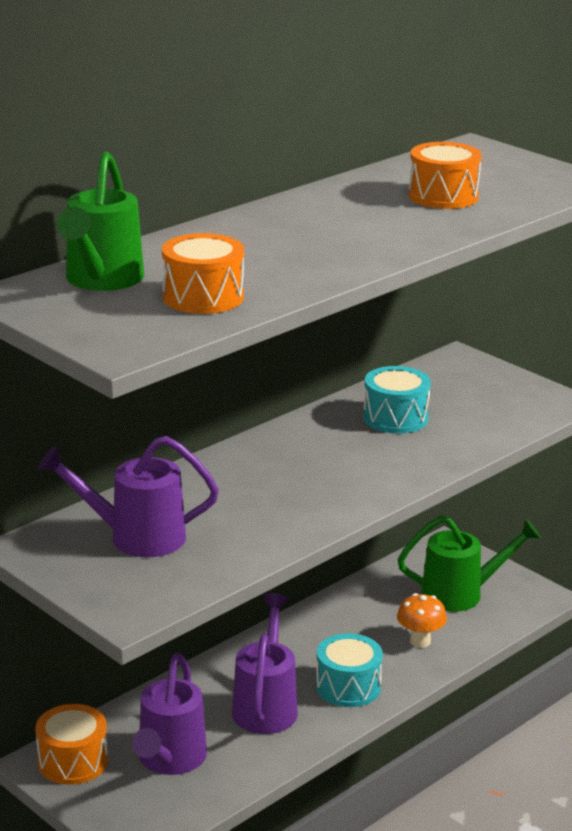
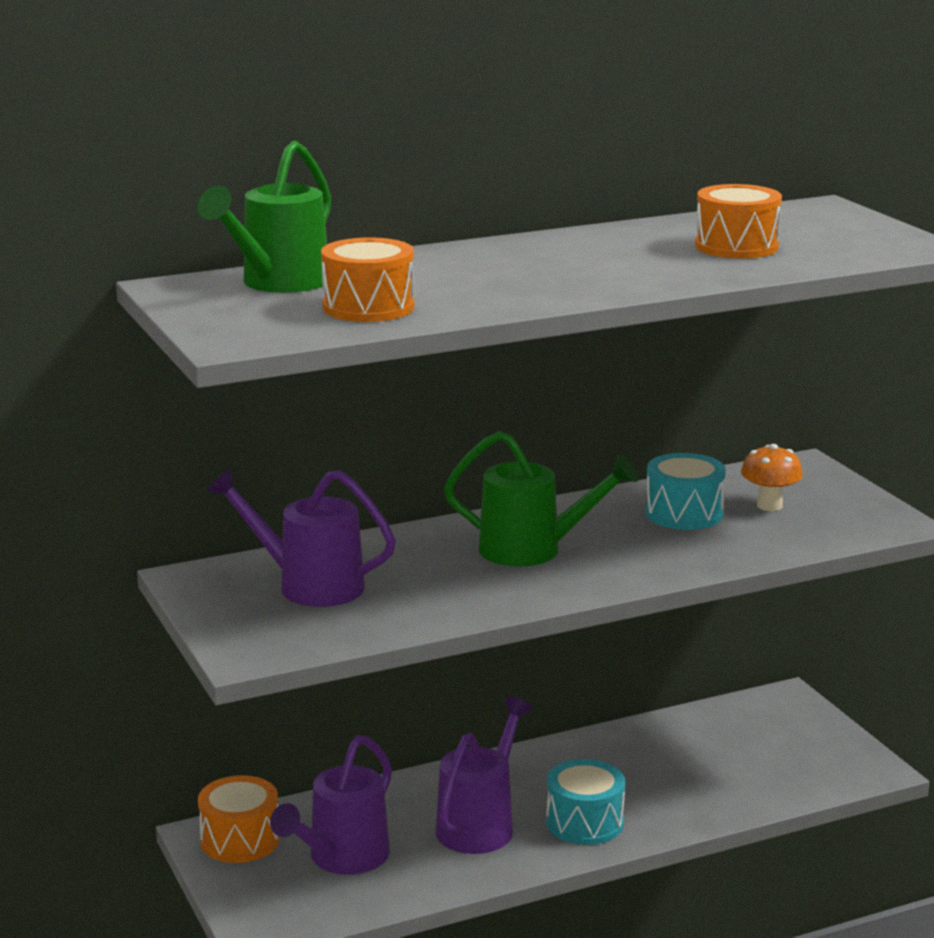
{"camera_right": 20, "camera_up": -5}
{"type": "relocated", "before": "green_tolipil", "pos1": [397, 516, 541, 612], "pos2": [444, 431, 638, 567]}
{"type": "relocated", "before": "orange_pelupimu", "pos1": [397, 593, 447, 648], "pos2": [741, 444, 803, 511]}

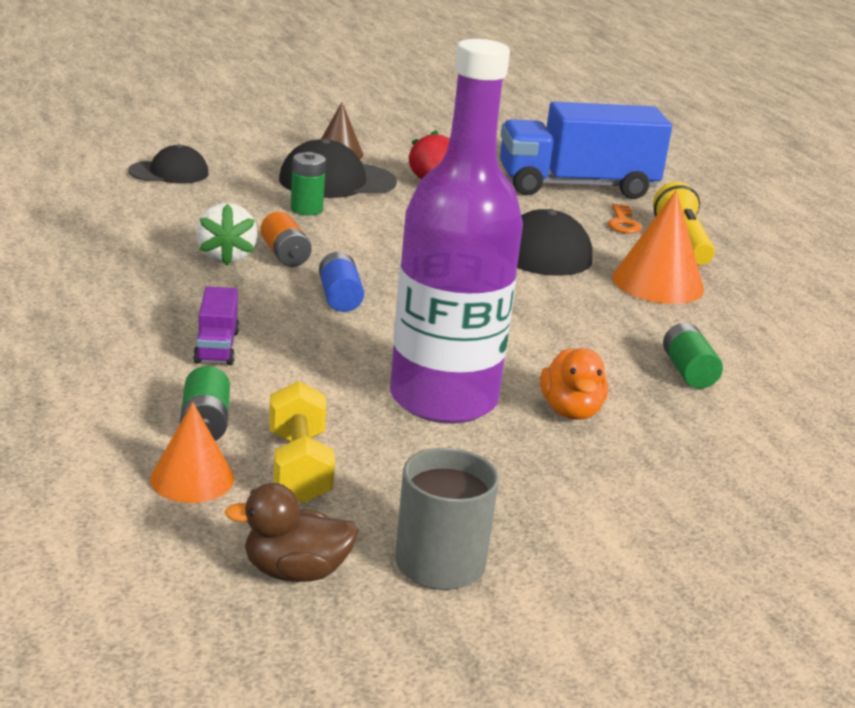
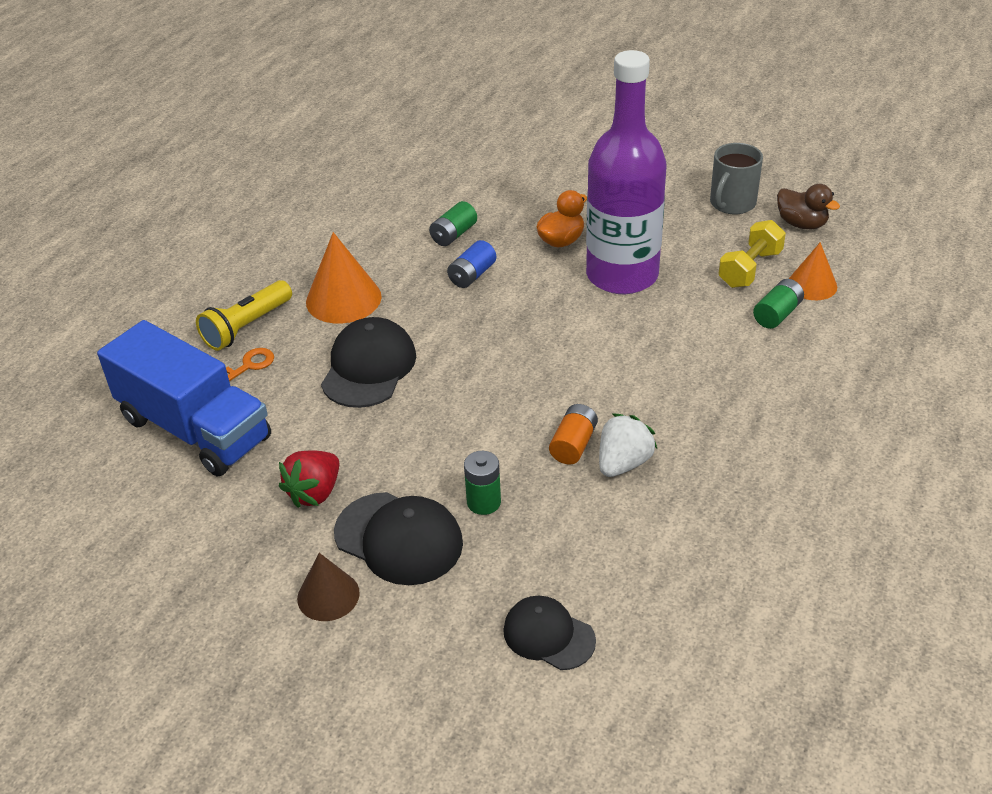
{"camera_right": -130, "camera_up": 15}
{"type": "relocated", "before": "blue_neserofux", "pos1": [319, 252, 364, 312], "pos2": [447, 240, 496, 288]}
{"type": "missing", "before": "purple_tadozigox", "pos1": [193, 286, 240, 365]}

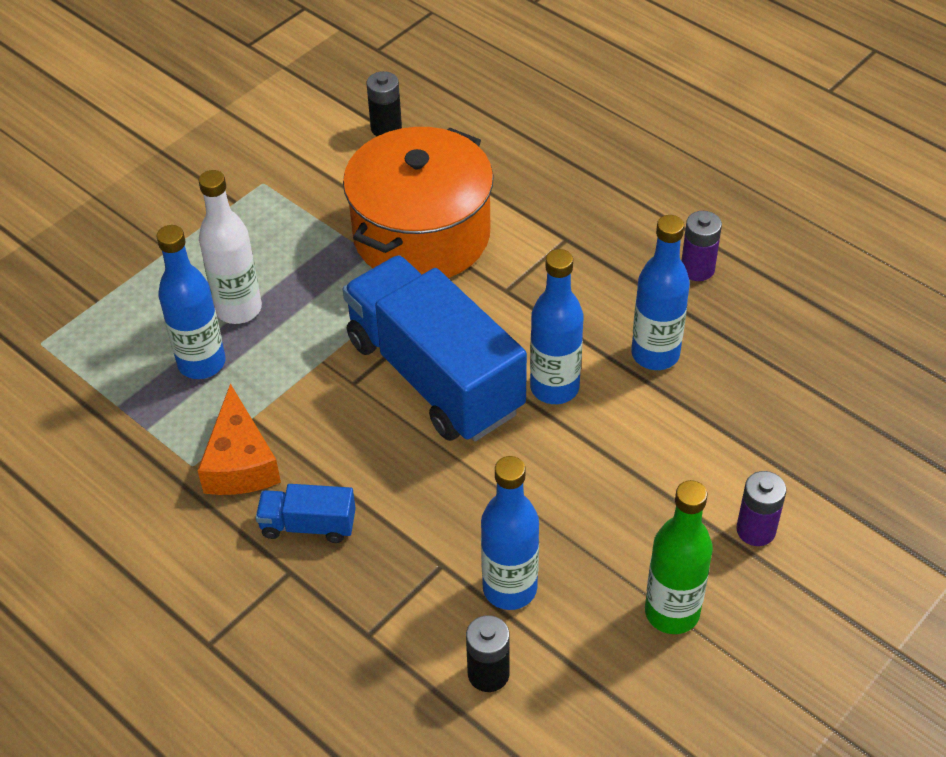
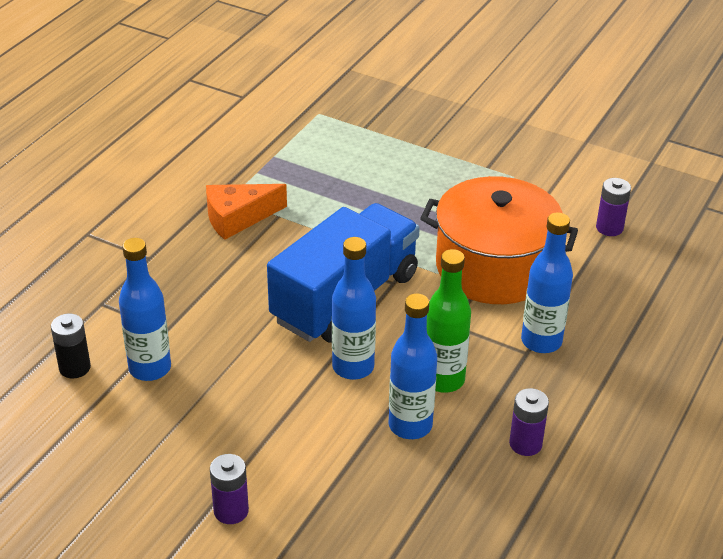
{"camera_right": 75, "camera_up": -10}
{"type": "relocated", "before": "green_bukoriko", "pos1": [645, 480, 713, 634], "pos2": [427, 249, 471, 393]}
{"type": "relocated", "before": "blue_bukoriko", "pos1": [157, 225, 225, 379], "pos2": [521, 212, 573, 353]}
{"type": "colour", "before": "black_neserofux", "after": "purple_neserofux", "pos1": [367, 71, 402, 136], "pos2": [596, 178, 631, 236]}
{"type": "missing", "before": "white_bukoriko", "pos1": [199, 170, 262, 324]}
{"type": "missing", "before": "blue_tadozigox", "pos1": [256, 484, 356, 543]}

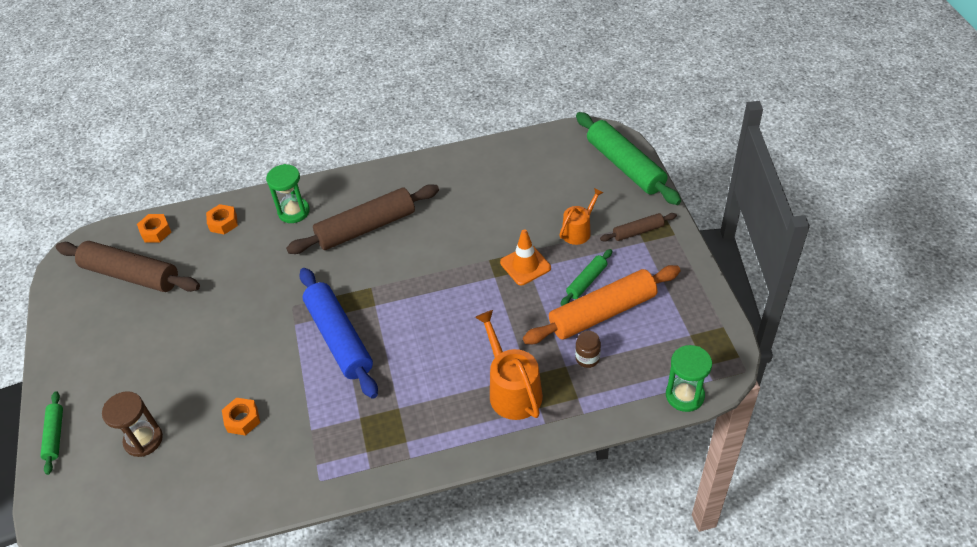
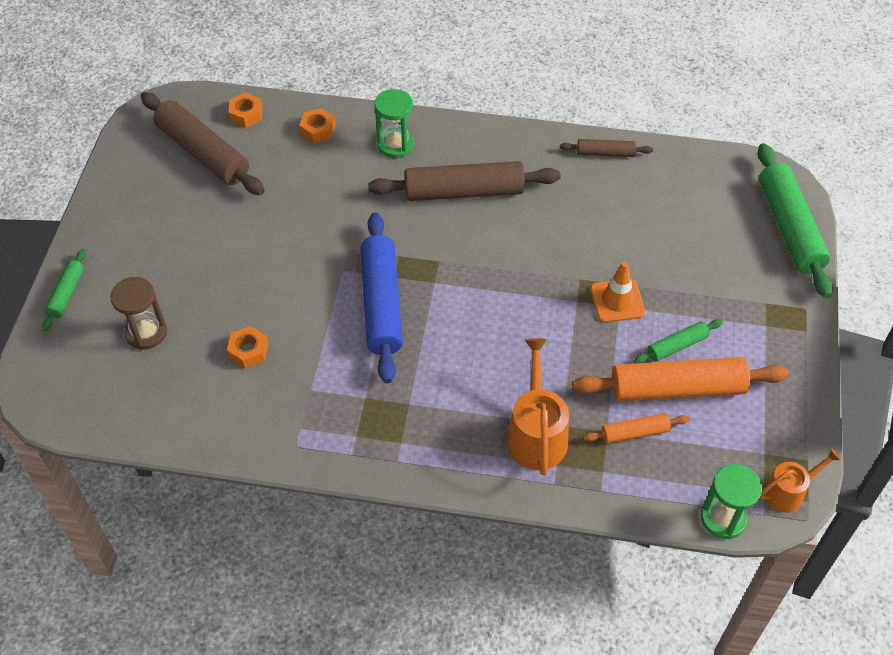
{"camera_right": 20, "camera_up": 5}
{"type": "relocated", "before": "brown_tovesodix", "pos1": [600, 213, 677, 241], "pos2": [560, 139, 653, 157]}
{"type": "exchanged", "before": "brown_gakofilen", "after": "orange_tovesodix", "pos1": [575, 331, 601, 368], "pos2": [583, 413, 690, 443]}
{"type": "relocated", "before": "orange_tolipil", "pos1": [559, 188, 603, 245], "pos2": [759, 448, 841, 513]}

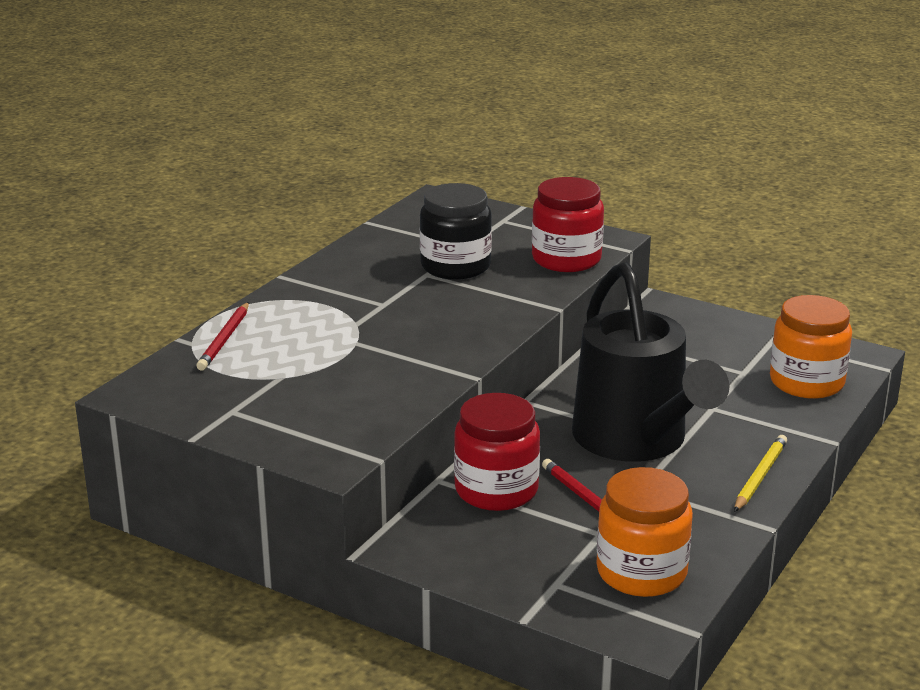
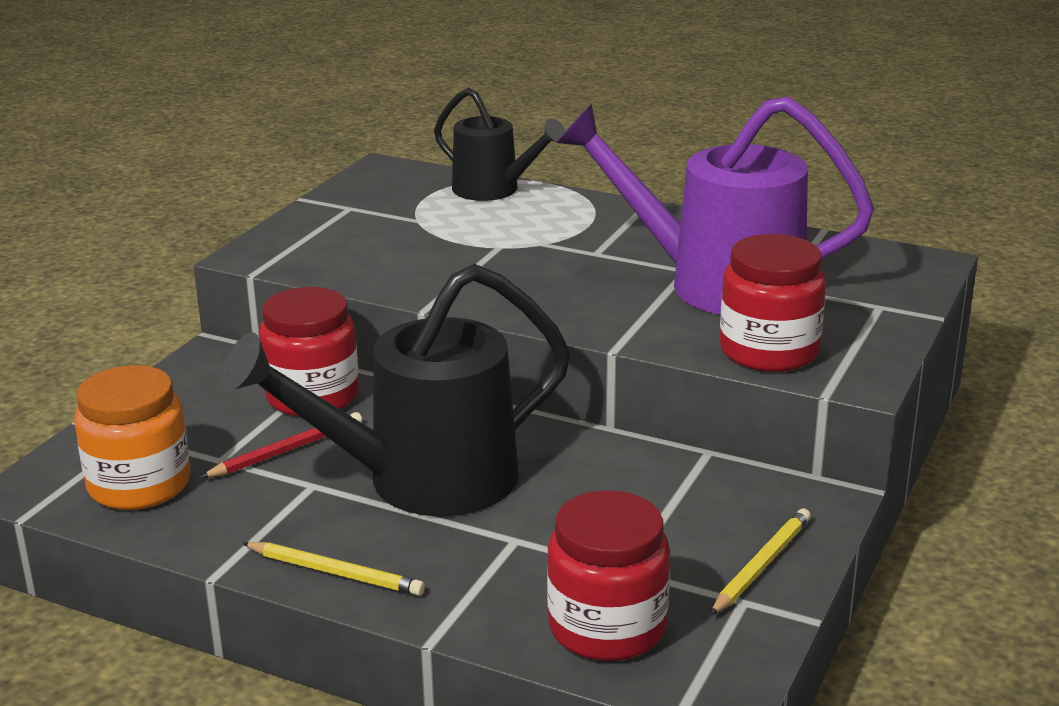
{"camera_right": 85, "camera_up": 0}
{"type": "exchanged", "before": "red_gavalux", "after": "black_tolipil", "pos1": [196, 302, 249, 371], "pos2": [434, 88, 565, 201]}
{"type": "colour", "before": "orange_gakofilen", "after": "red_gakofilen", "pos1": [770, 295, 852, 399], "pos2": [547, 490, 670, 661]}
{"type": "exchanged", "before": "black_gakofilen", "after": "purple_tolipil", "pos1": [420, 183, 492, 280], "pos2": [556, 96, 874, 315]}
{"type": "appeared", "after": "yellow_gavalux", "pos2": [710, 508, 811, 616]}

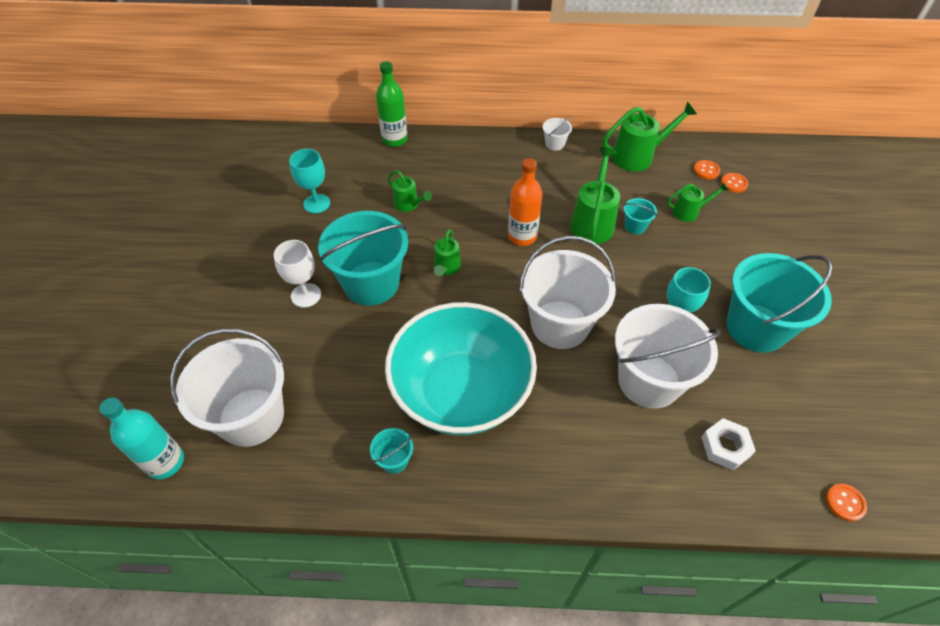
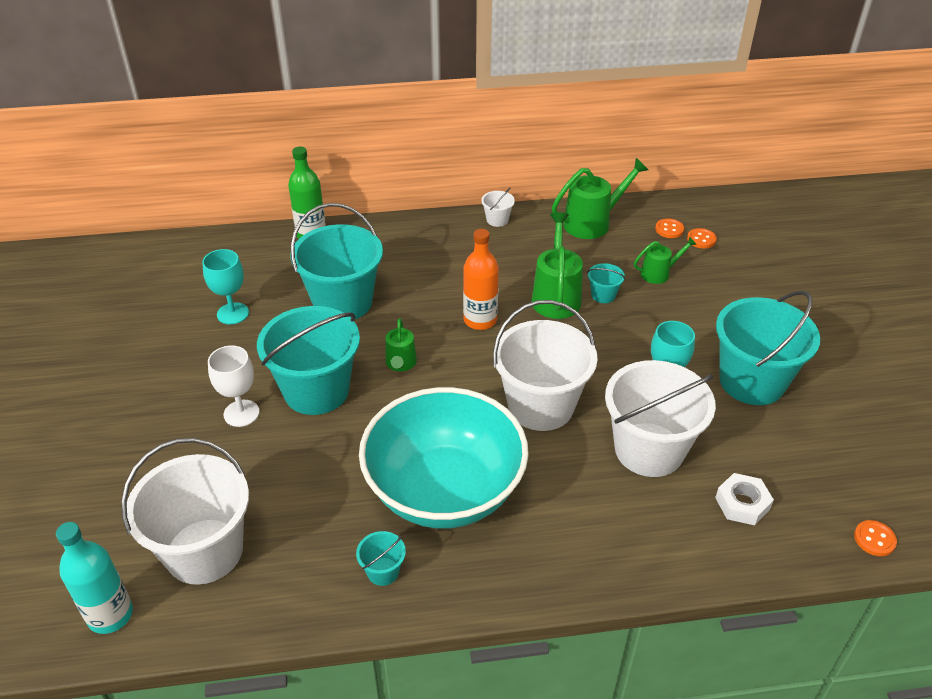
{"camera_right": -10, "camera_up": -10}
{"type": "exchanged", "before": "green_tolipil", "after": "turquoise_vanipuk", "pos1": [388, 171, 432, 212], "pos2": [291, 203, 383, 319]}

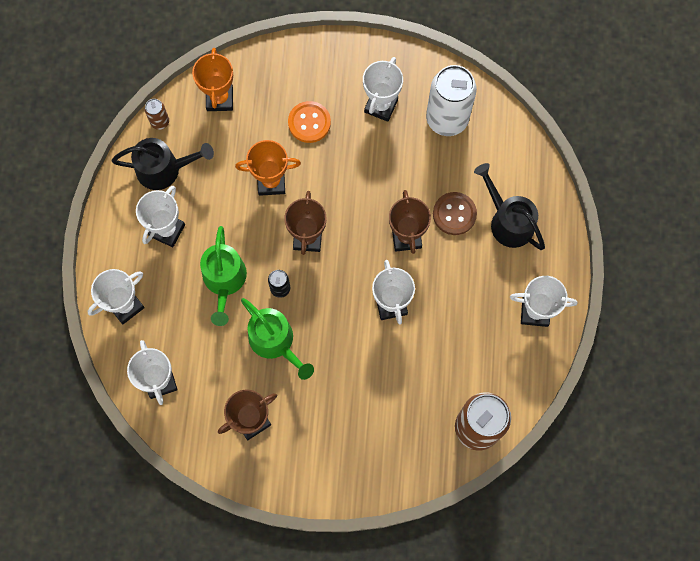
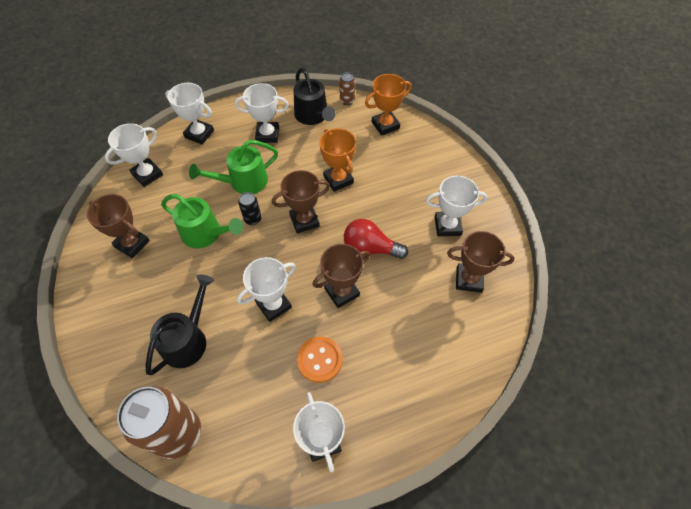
{"camera_right": 65, "camera_up": -15}
{"type": "relocated", "before": "black_tolipil", "pos1": [474, 163, 545, 250], "pos2": [146, 274, 214, 375]}
{"type": "spun", "before": "green_tolipil", "pos1": [241, 298, 314, 380], "pos2": [161, 194, 243, 249], "turn": -90}
{"type": "relocated", "before": "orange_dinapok", "pos1": [288, 101, 331, 143], "pos2": [297, 337, 343, 383]}
{"type": "appeared", "after": "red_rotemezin", "pos2": [344, 219, 408, 259]}
{"type": "exchanged", "before": "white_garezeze", "after": "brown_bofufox", "pos1": [426, 65, 477, 136], "pos2": [447, 231, 514, 293]}
{"type": "missing", "before": "brown_dinapok", "pos1": [433, 192, 477, 235]}

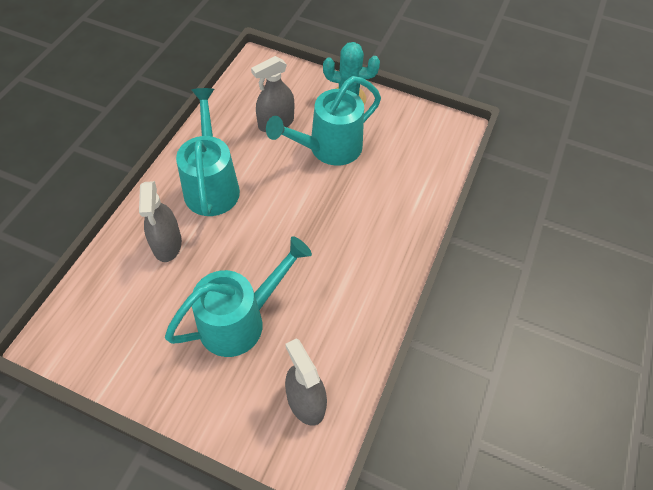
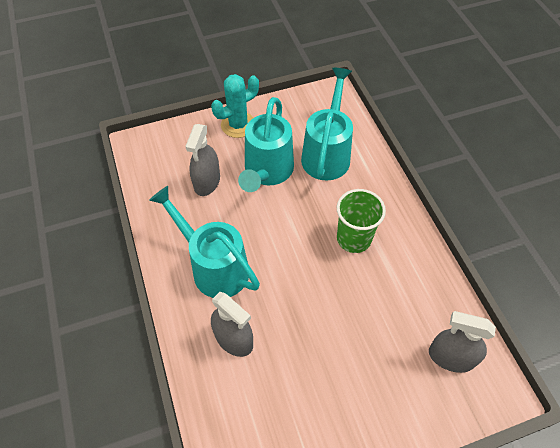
{"camera_right": -40, "camera_up": 0}
{"type": "relocated", "before": "turquoise_tolipil", "pos1": [165, 236, 312, 357], "pos2": [301, 68, 353, 181]}
{"type": "appeared", "after": "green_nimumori", "pos2": [337, 189, 386, 253]}

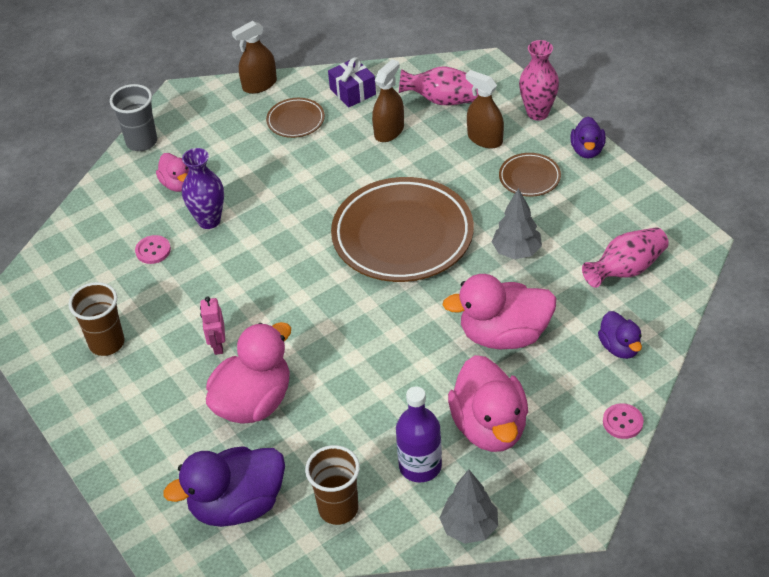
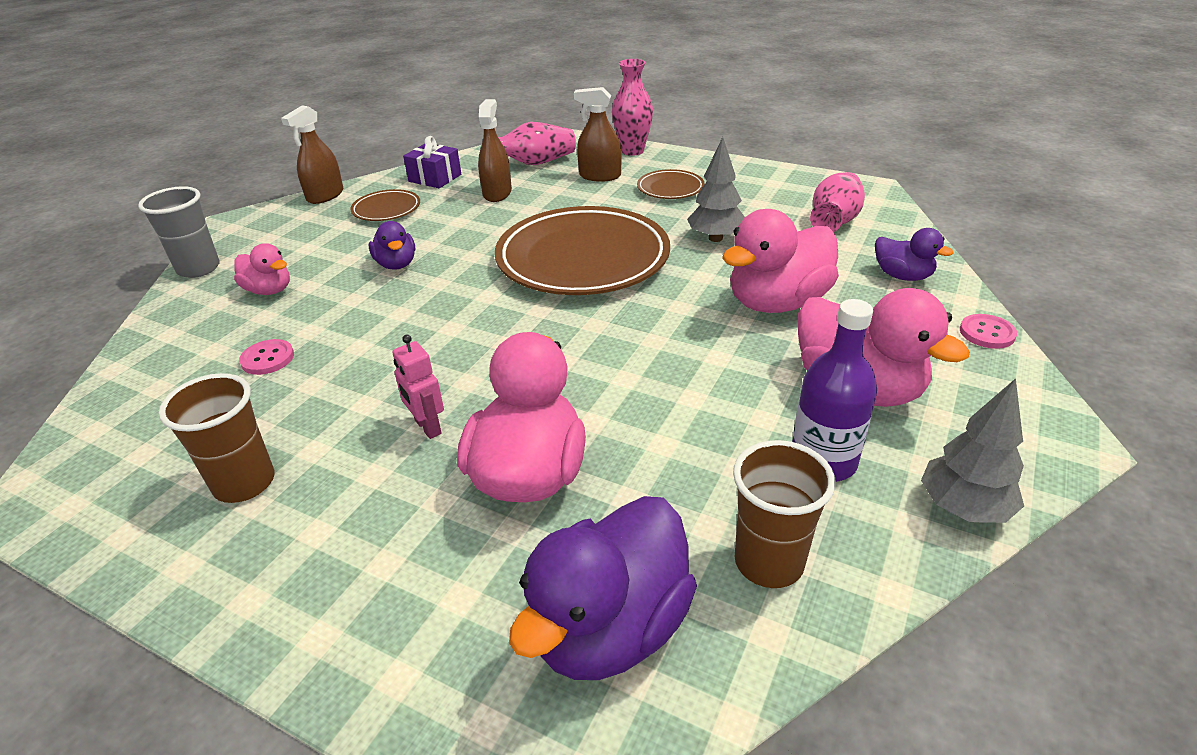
{"camera_right": -30, "camera_up": -10}
{"type": "relocated", "before": "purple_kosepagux", "pos1": [570, 117, 606, 158], "pos2": [369, 221, 415, 270]}
{"type": "missing", "before": "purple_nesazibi", "pos1": [182, 148, 224, 229]}

